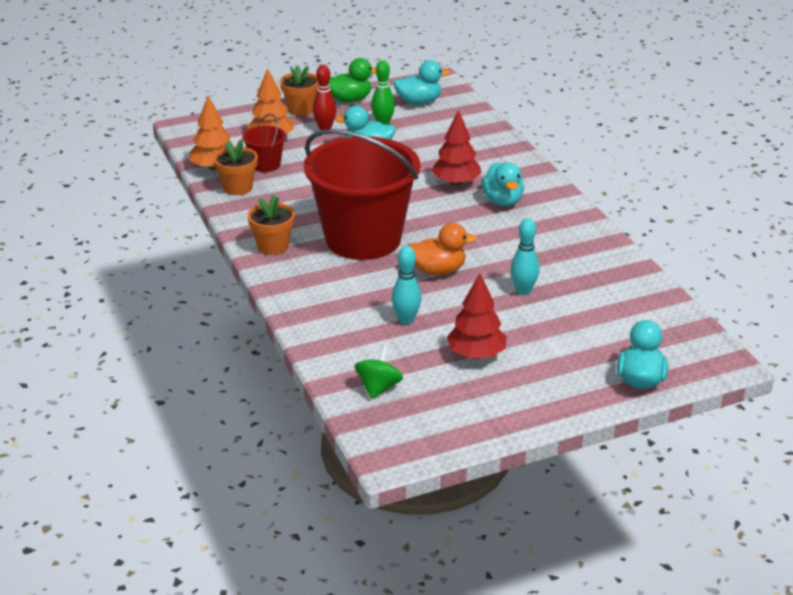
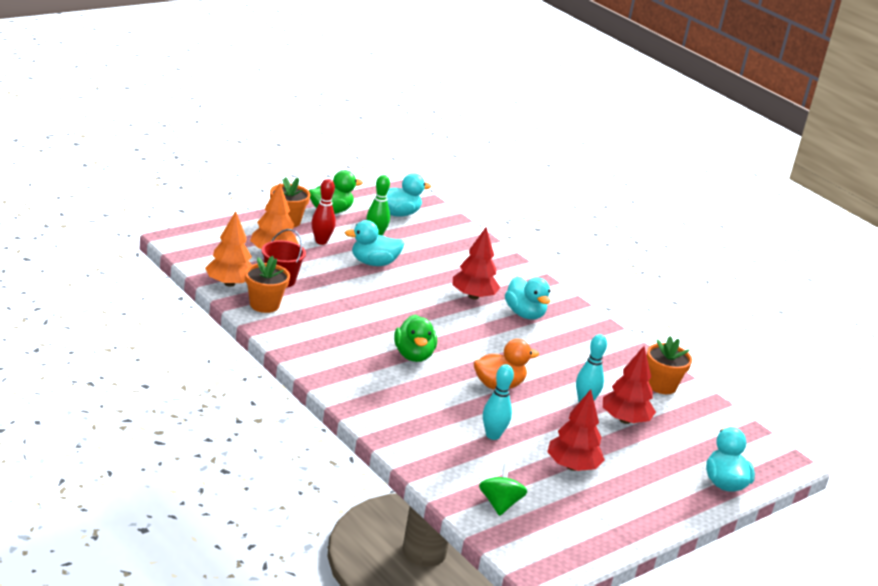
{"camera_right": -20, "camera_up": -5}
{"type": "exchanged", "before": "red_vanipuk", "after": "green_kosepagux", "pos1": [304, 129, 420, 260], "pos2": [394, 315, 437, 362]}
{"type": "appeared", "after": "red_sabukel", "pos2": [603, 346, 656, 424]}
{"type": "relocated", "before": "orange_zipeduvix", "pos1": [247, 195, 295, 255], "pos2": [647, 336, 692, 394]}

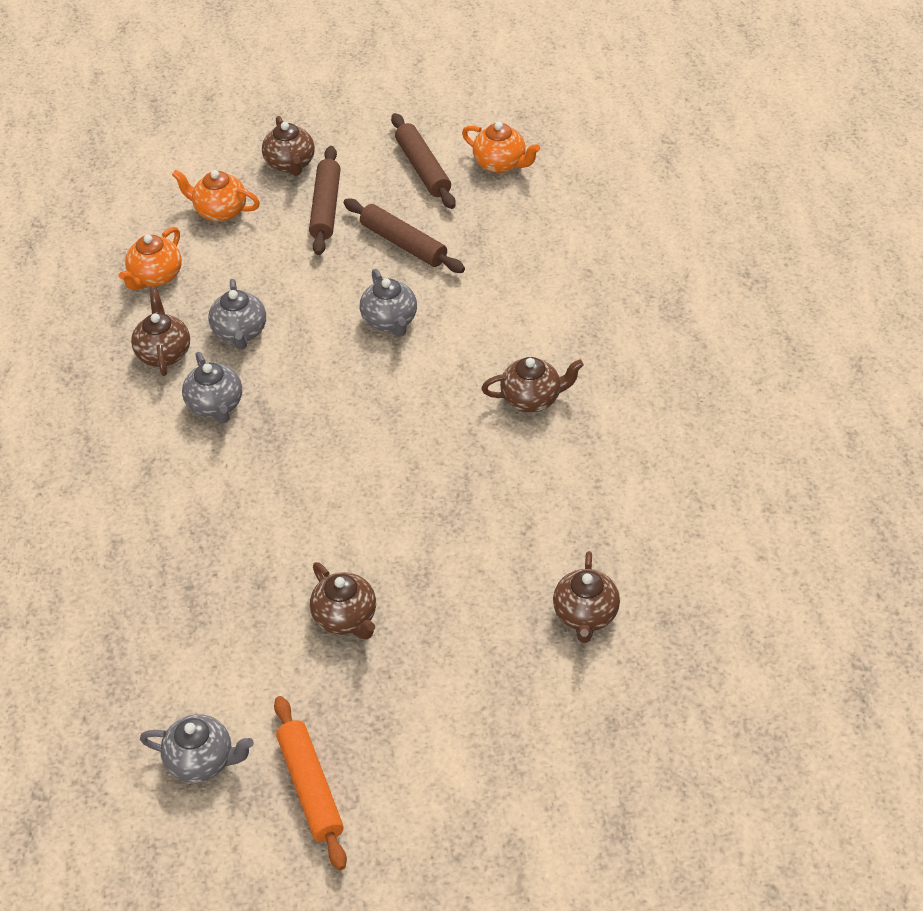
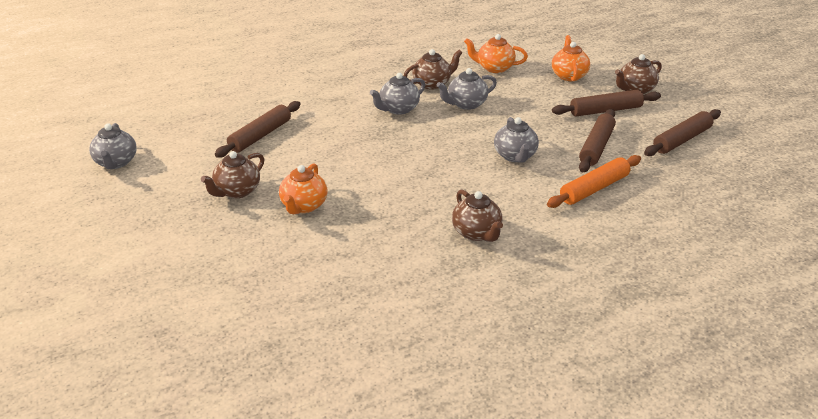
{"camera_right": 70, "camera_up": -15}
{"type": "appeared", "after": "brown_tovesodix", "pos2": [215, 101, 301, 157]}
{"type": "relocated", "before": "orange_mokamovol", "pos1": [462, 122, 540, 173], "pos2": [279, 163, 327, 214]}
{"type": "spun", "before": "grey_mokamovol", "pos1": [360, 269, 417, 337], "pos2": [494, 117, 539, 163], "turn": -60}
{"type": "relocated", "before": "orange_tovesodix", "pos1": [274, 696, 347, 870], "pos2": [547, 155, 641, 208]}
{"type": "missing", "before": "brown_mokamovol", "pos1": [553, 551, 620, 643]}

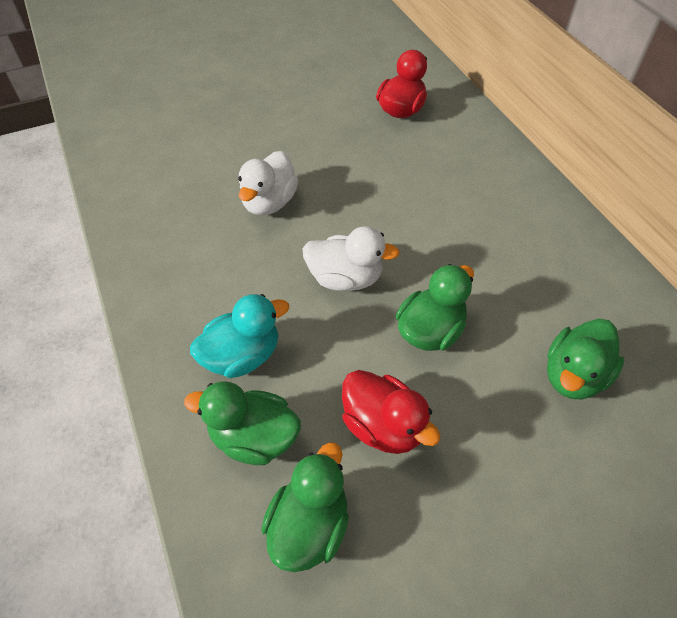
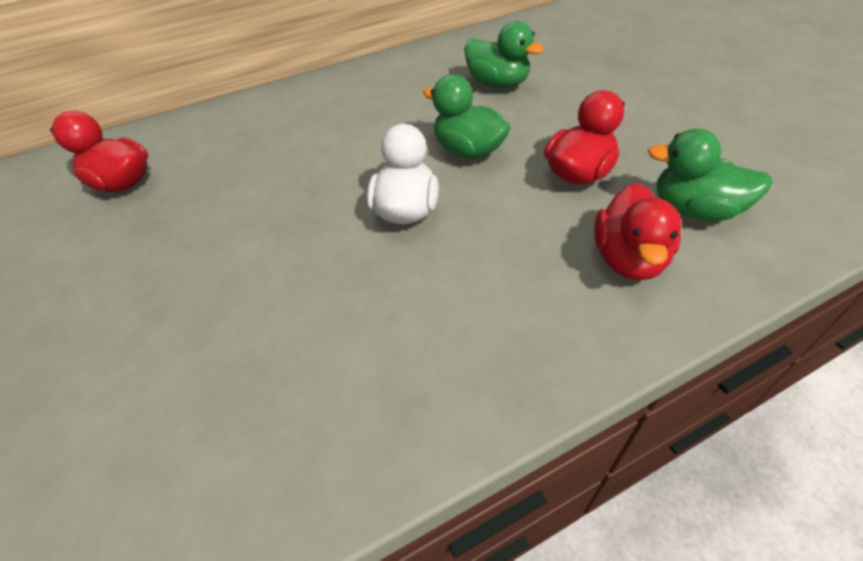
{"camera_right": -90, "camera_up": -5}
{"type": "colour", "before": "green_kosepagux", "after": "red_kosepagux", "pos1": [184, 381, 301, 465], "pos2": [594, 183, 681, 280]}
{"type": "missing", "before": "turquoise_kosepagux", "pos1": [190, 294, 289, 378]}
{"type": "missing", "before": "white_kosepagux", "pos1": [238, 151, 298, 216]}

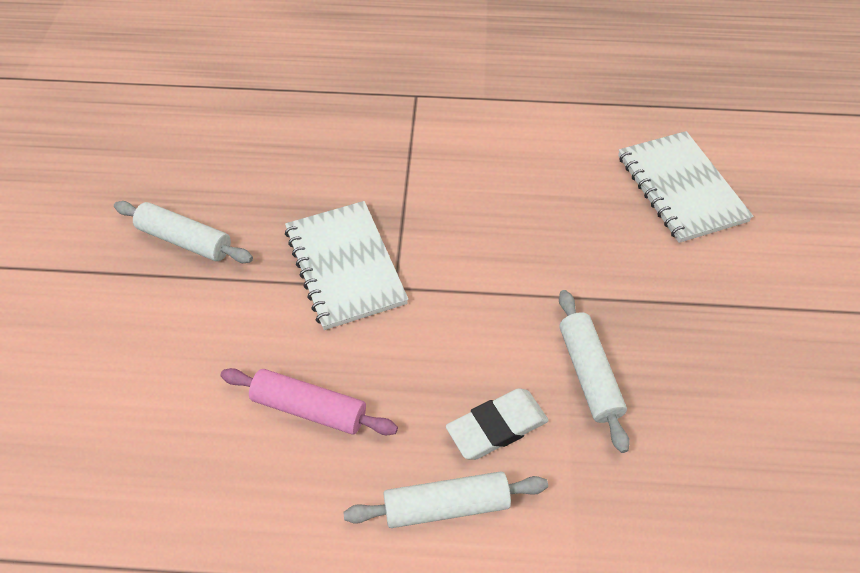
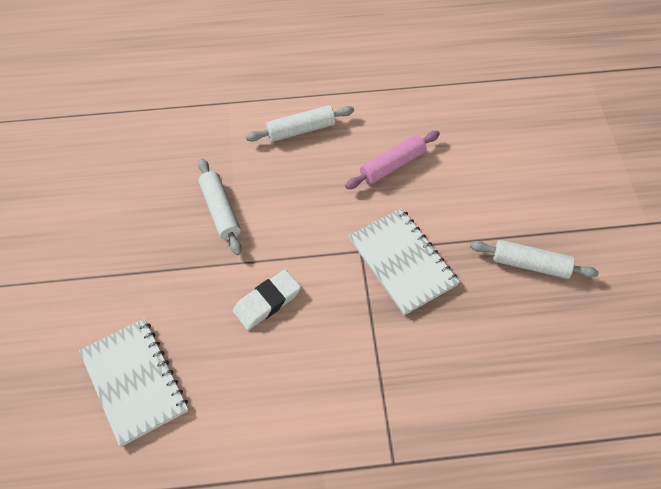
{"camera_right": 170, "camera_up": 5}
{"type": "relocated", "before": "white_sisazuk", "pos1": [446, 388, 549, 460], "pos2": [233, 269, 301, 330]}
{"type": "spun", "before": "pink_tovesodix", "pos1": [221, 368, 398, 435], "pos2": [345, 131, 440, 189], "turn": -45}

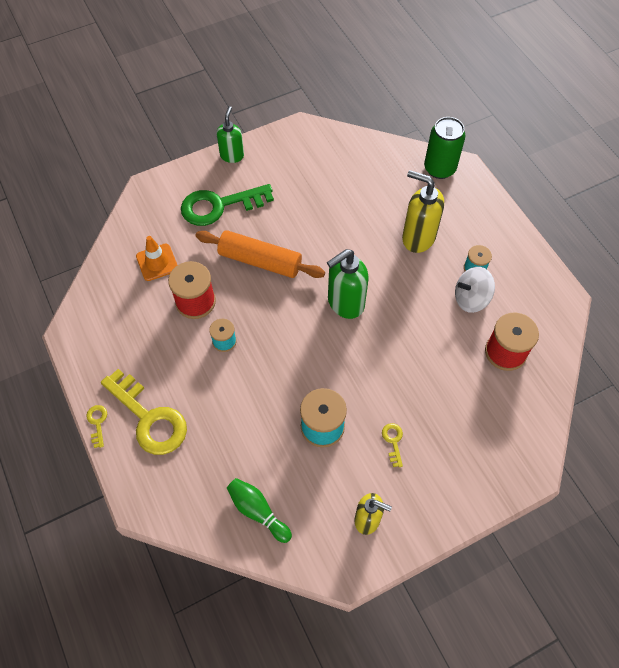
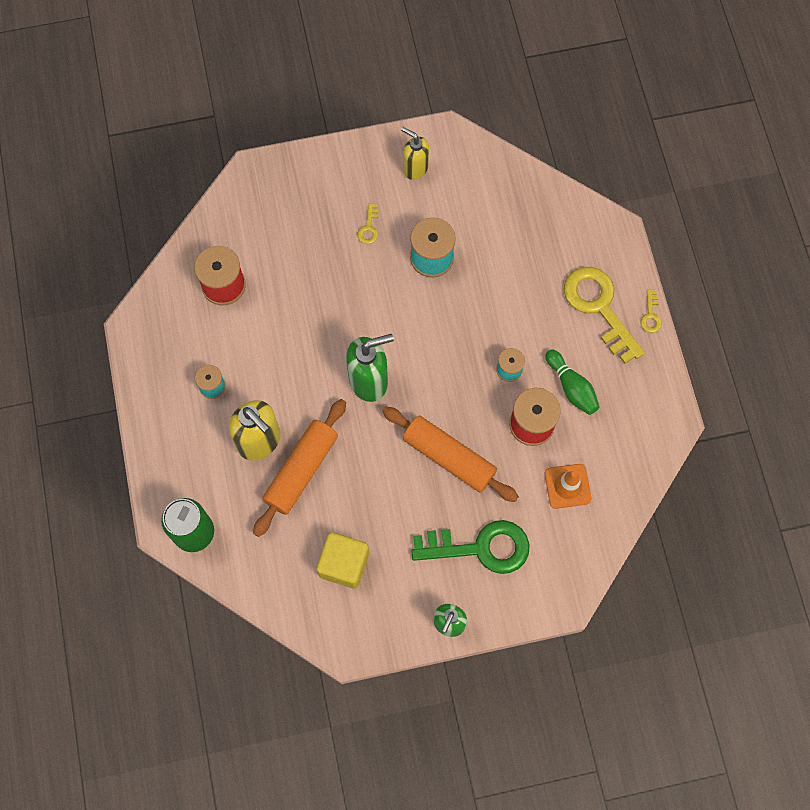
{"camera_right": -165, "camera_up": 10}
{"type": "appeared", "after": "orange_tovesodix", "pos2": [253, 399, 346, 537]}
{"type": "appeared", "after": "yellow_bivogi", "pos2": [316, 532, 369, 589]}
{"type": "relocated", "before": "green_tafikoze", "pos1": [227, 478, 292, 543], "pos2": [545, 350, 599, 415]}
{"type": "missing", "before": "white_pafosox", "pos1": [455, 267, 495, 313]}

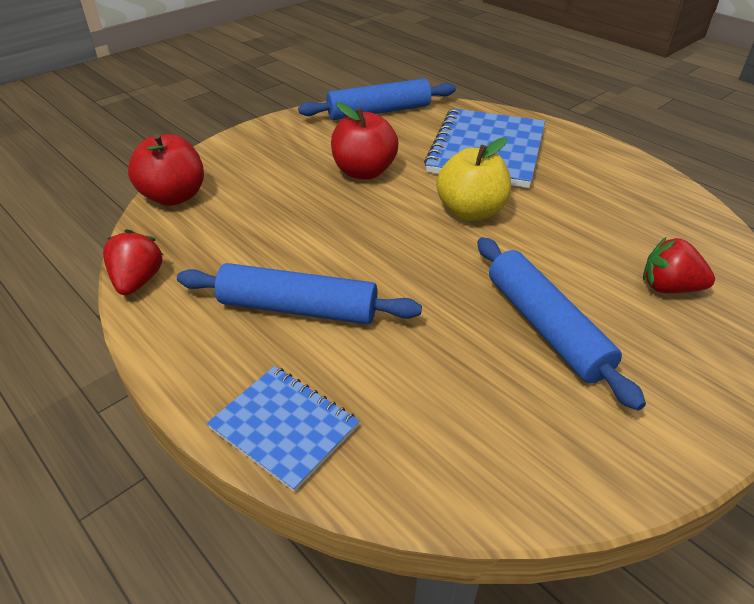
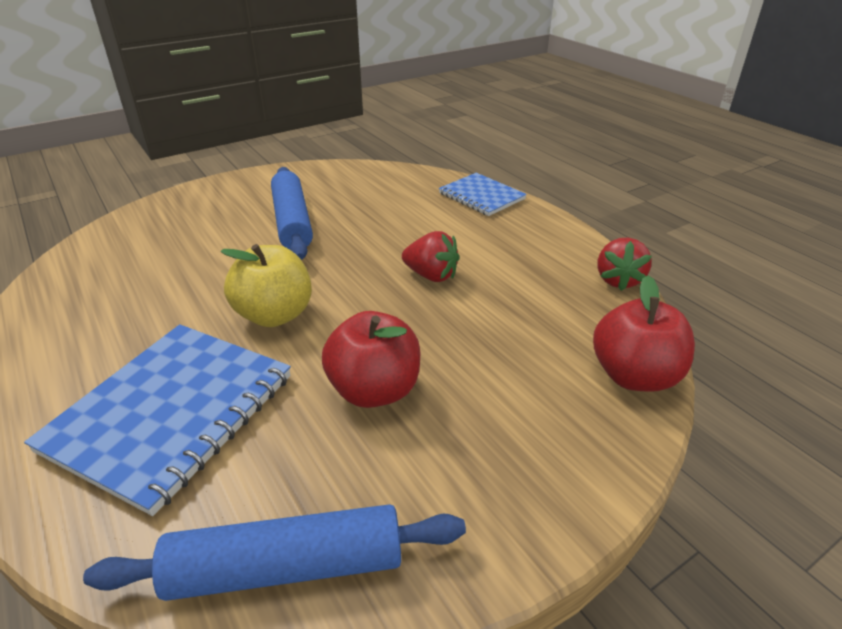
{"camera_right": -170, "camera_up": -5}
{"type": "relocated", "before": "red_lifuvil", "pos1": [643, 237, 715, 293], "pos2": [402, 231, 460, 282]}
{"type": "missing", "before": "blue_tovesodix", "pos1": [177, 263, 422, 324]}

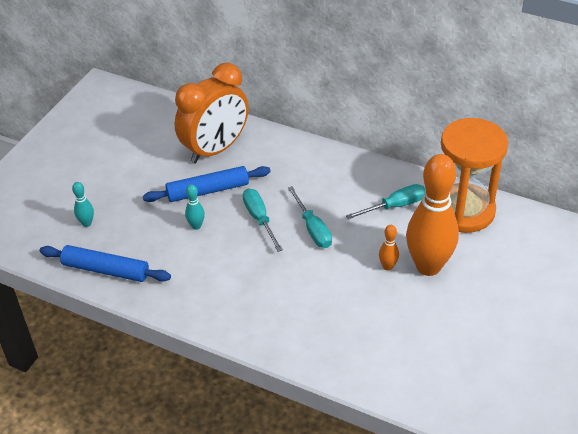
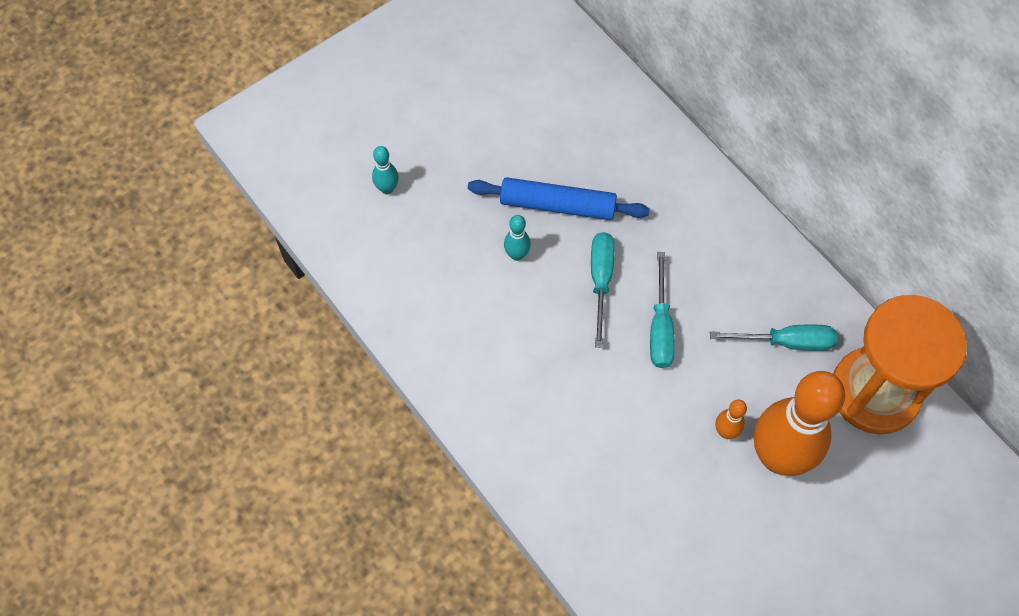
{"camera_right": 25, "camera_up": 20}
{"type": "missing", "before": "blue_tovesodix", "pos1": [39, 245, 171, 282]}
{"type": "missing", "before": "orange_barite", "pos1": [175, 63, 249, 164]}

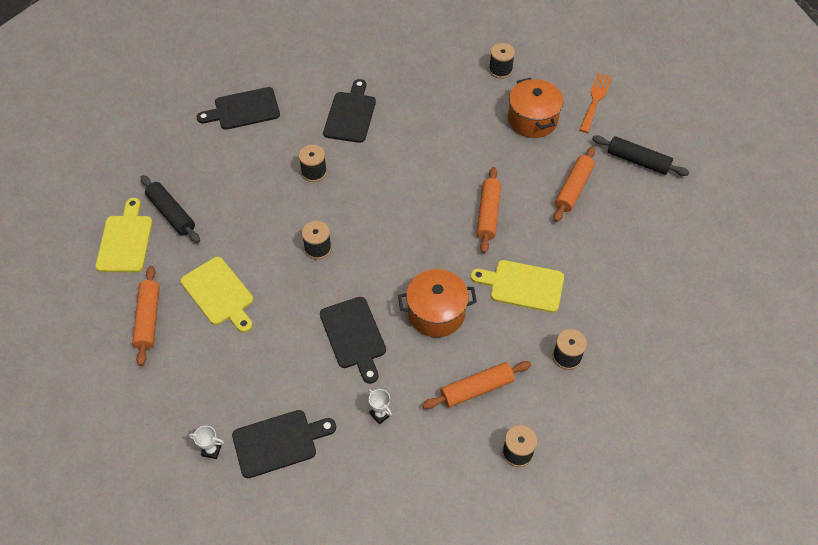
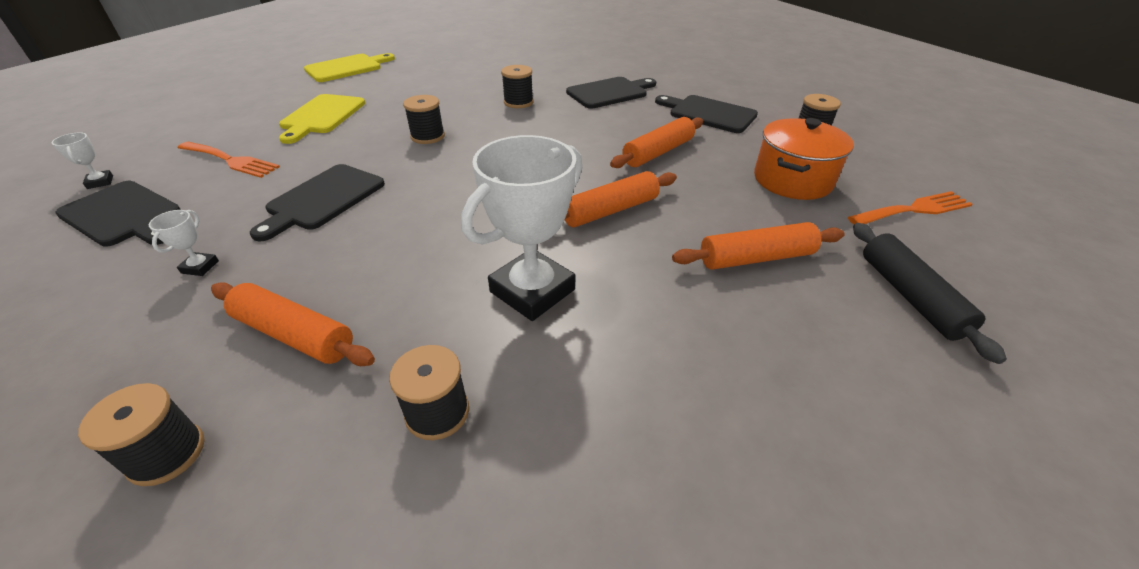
{"camera_right": 50, "camera_up": -15}
{"type": "appeared", "after": "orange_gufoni", "pos2": [178, 142, 280, 178]}
{"type": "exchanged", "before": "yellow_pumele", "after": "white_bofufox", "pos1": [470, 260, 564, 313], "pos2": [461, 135, 582, 321]}
{"type": "relocated", "before": "orange_tovesodix", "pos1": [132, 266, 160, 366], "pos2": [610, 117, 703, 168]}
{"type": "relocated", "before": "black_pumele", "pos1": [197, 87, 280, 130], "pos2": [655, 95, 758, 133]}
{"type": "missing", "before": "black_tovesodix", "pos1": [141, 175, 200, 243]}
{"type": "missing", "before": "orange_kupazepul", "pos1": [398, 269, 477, 337]}

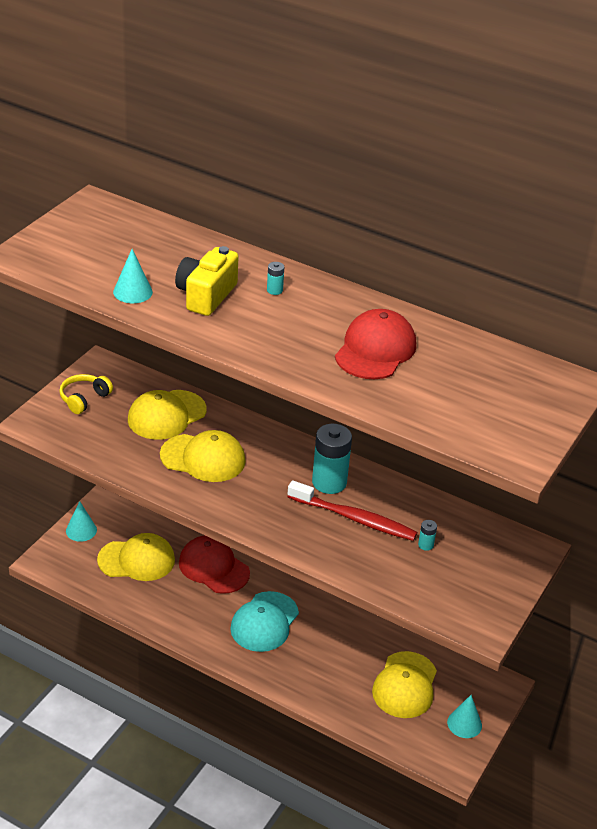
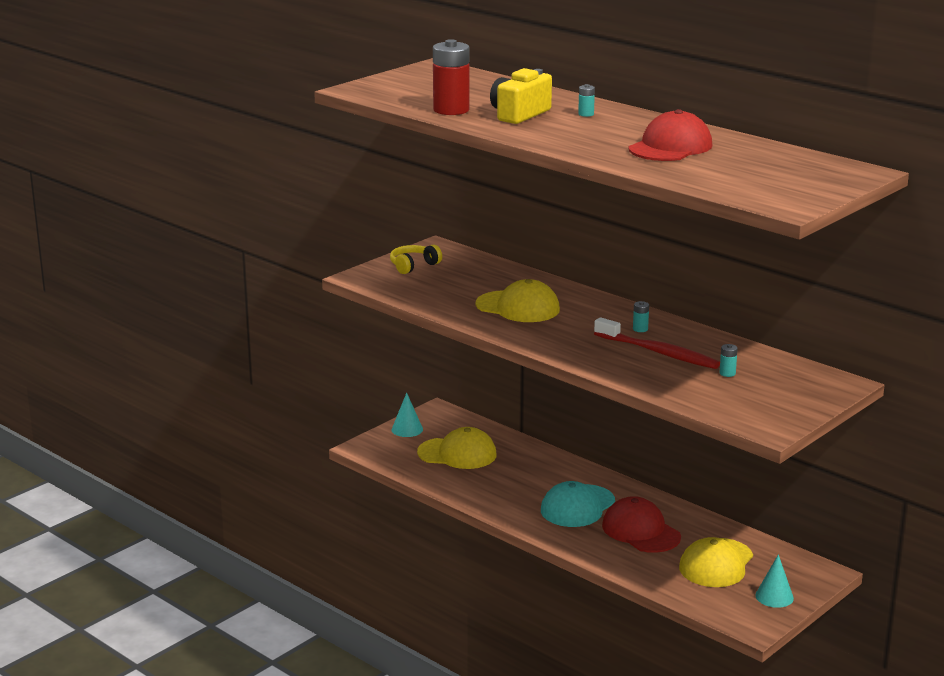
{"camera_right": 15, "camera_up": -15}
{"type": "exchanged", "before": "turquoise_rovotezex", "after": "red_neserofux", "pos1": [113, 249, 153, 303], "pos2": [433, 39, 470, 115]}
{"type": "relocated", "before": "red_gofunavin", "pos1": [179, 536, 250, 594], "pos2": [602, 496, 681, 553]}
{"type": "size", "before": "turquoise_neserofux", "pos1": [312, 424, 352, 494], "pos2": [633, 301, 649, 332], "scale": 0.43}
{"type": "missing", "before": "yellow_gofunavin", "pos1": [128, 390, 206, 440]}

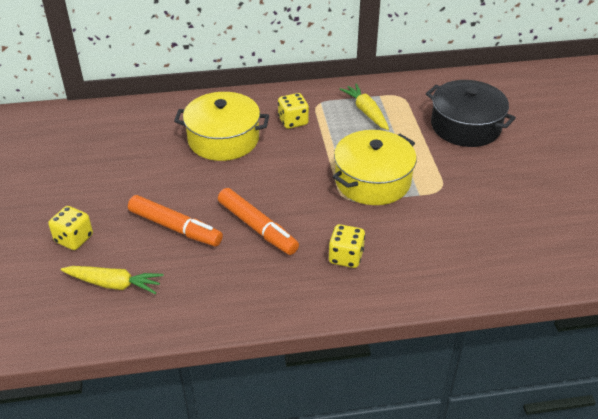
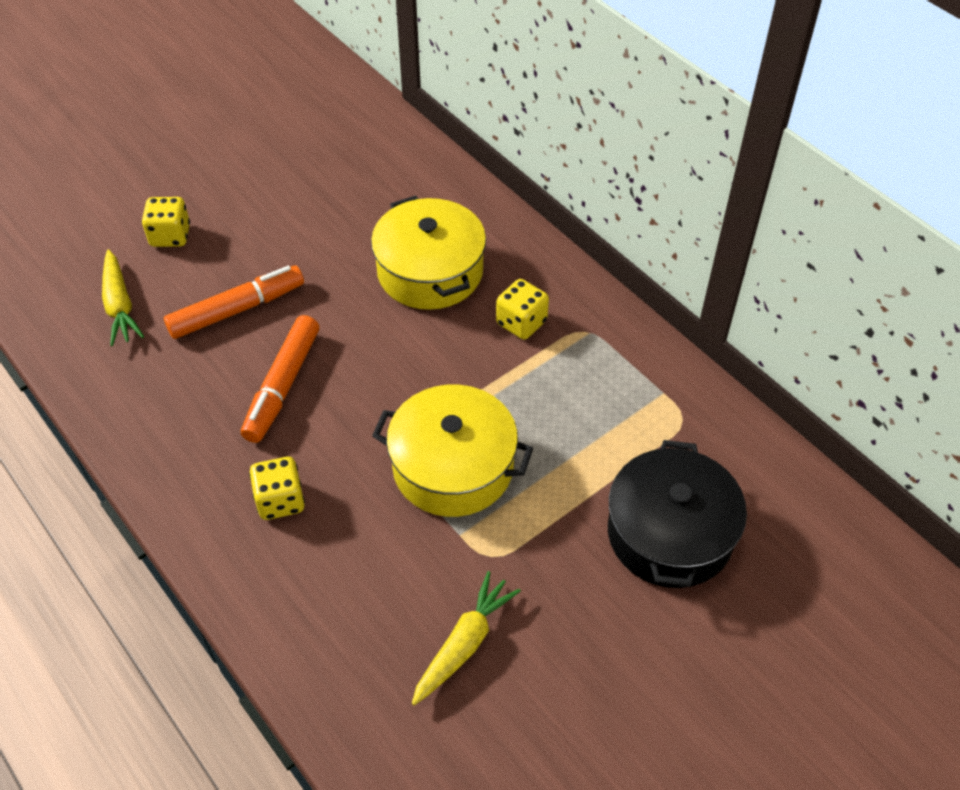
{"camera_right": 60, "camera_up": 10}
{"type": "spun", "before": "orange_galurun", "pos1": [128, 195, 223, 246], "pos2": [164, 266, 304, 339], "turn": -120}
{"type": "relocated", "before": "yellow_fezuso", "pos1": [339, 84, 389, 130], "pos2": [412, 571, 521, 705]}

